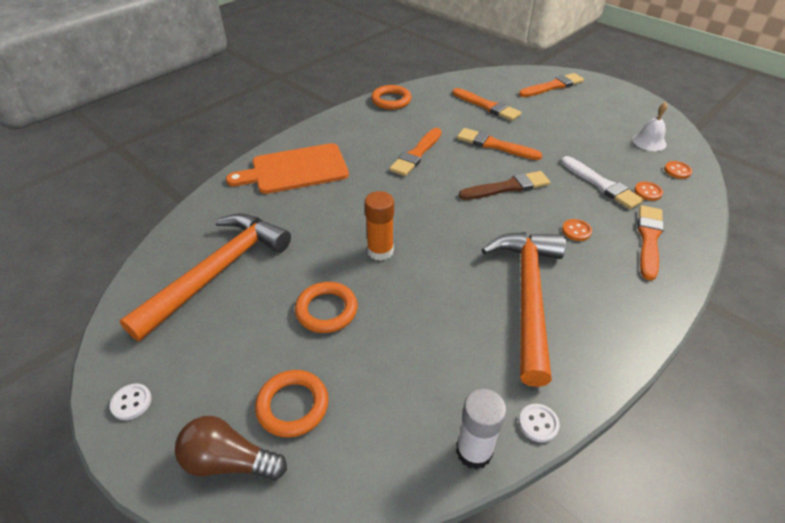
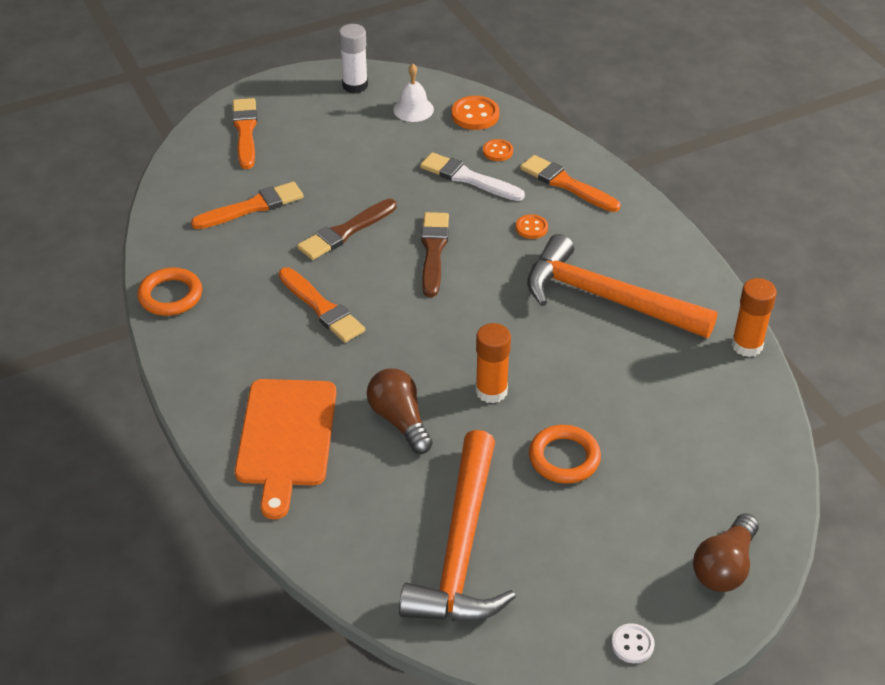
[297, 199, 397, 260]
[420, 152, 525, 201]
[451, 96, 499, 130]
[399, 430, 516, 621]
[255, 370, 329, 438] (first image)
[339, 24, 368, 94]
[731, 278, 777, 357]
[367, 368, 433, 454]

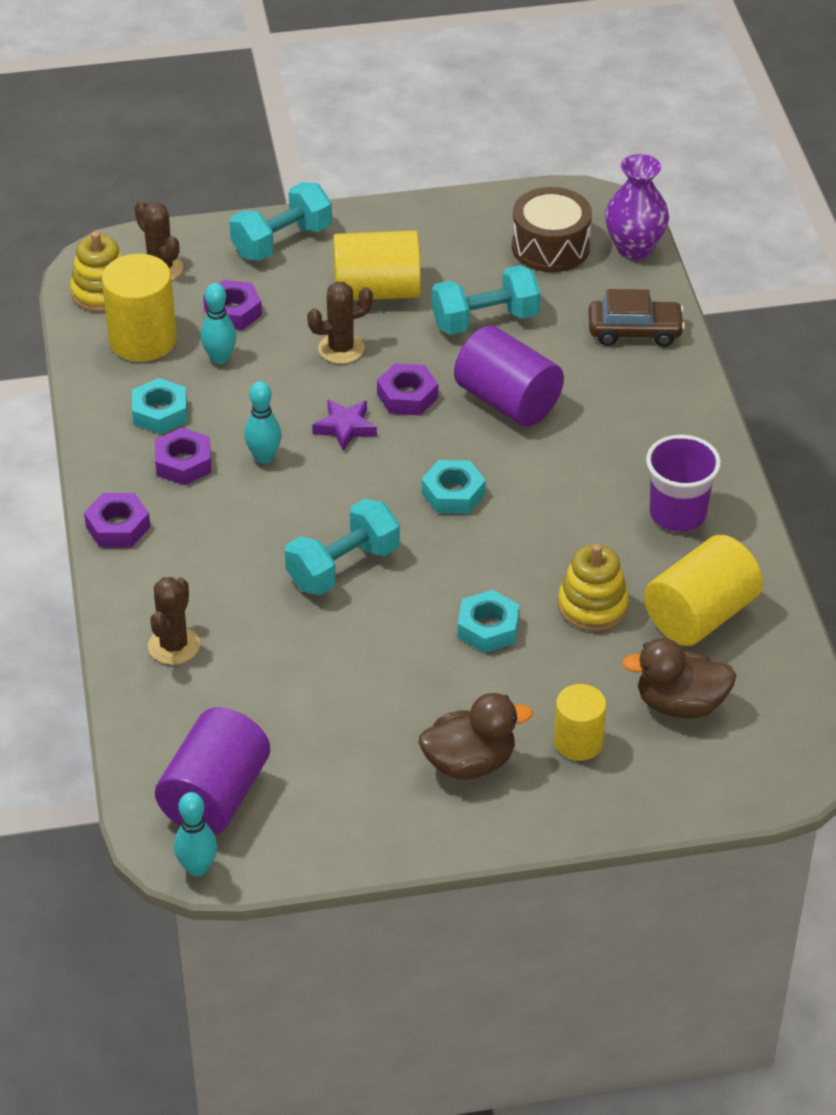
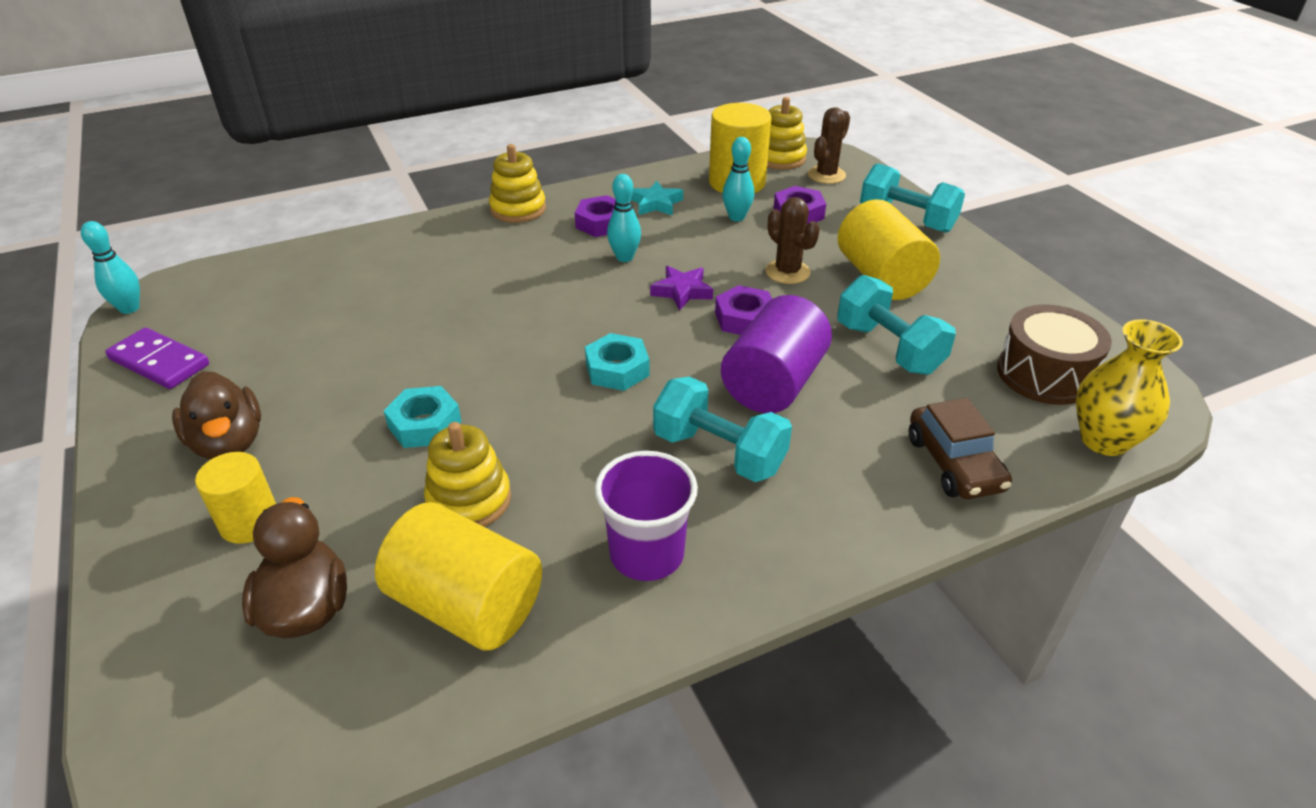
[1076, 319, 1183, 456]
[631, 181, 683, 215]
[489, 144, 546, 223]
[653, 377, 792, 482]
[148, 577, 200, 665] (first image)
[155, 707, 270, 834] (first image)
[105, 327, 209, 389]

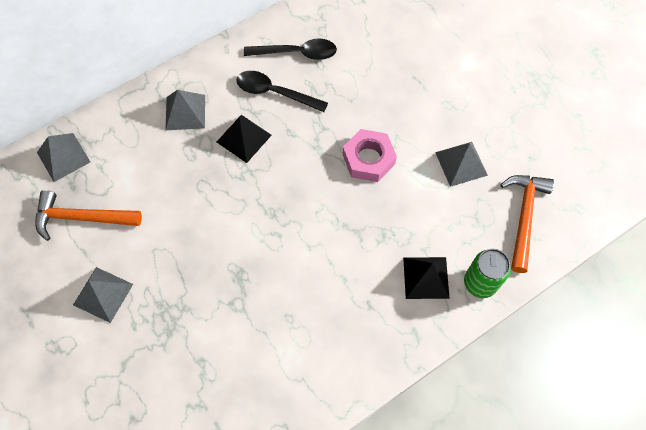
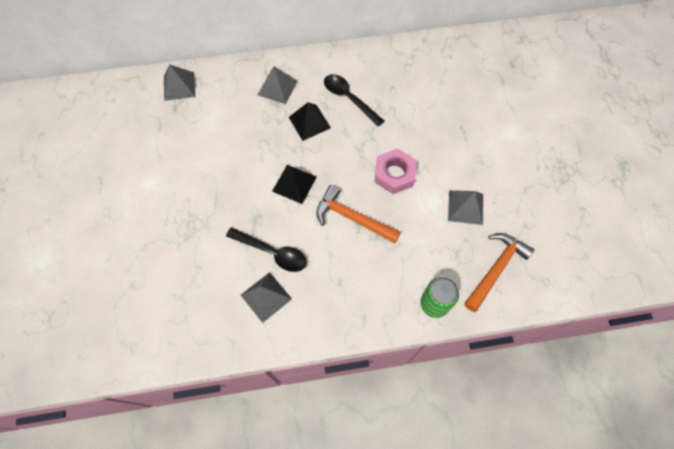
[226, 227, 307, 272]
[316, 185, 401, 243]
[272, 165, 317, 204]
[241, 272, 292, 323]

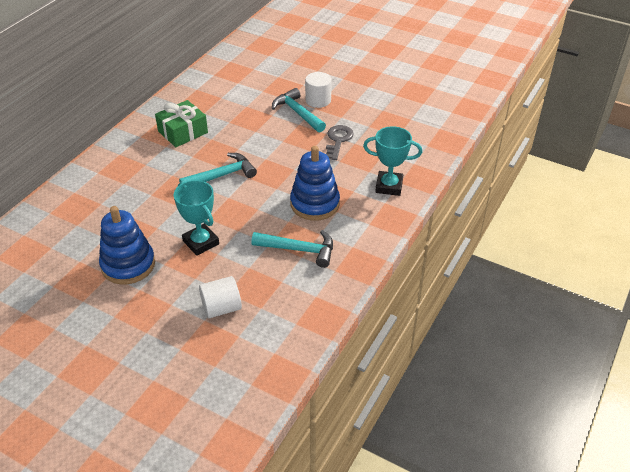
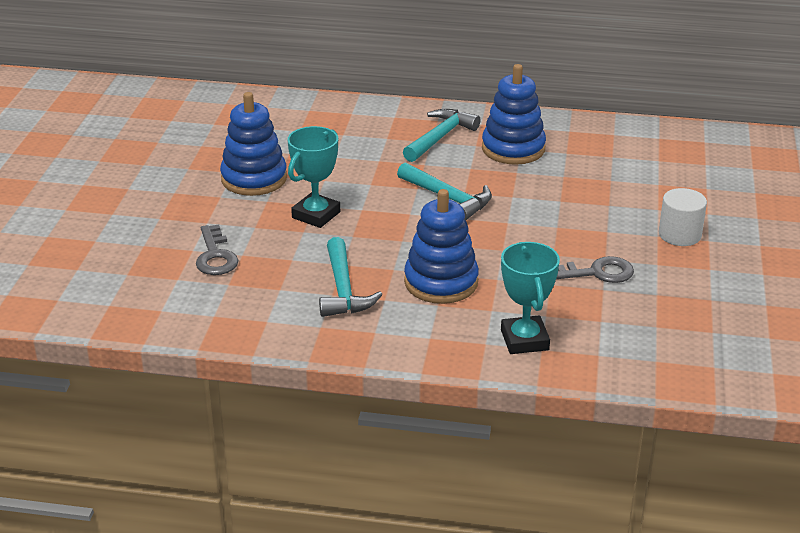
[403, 109, 480, 162]
[482, 64, 546, 165]
[196, 224, 238, 275]

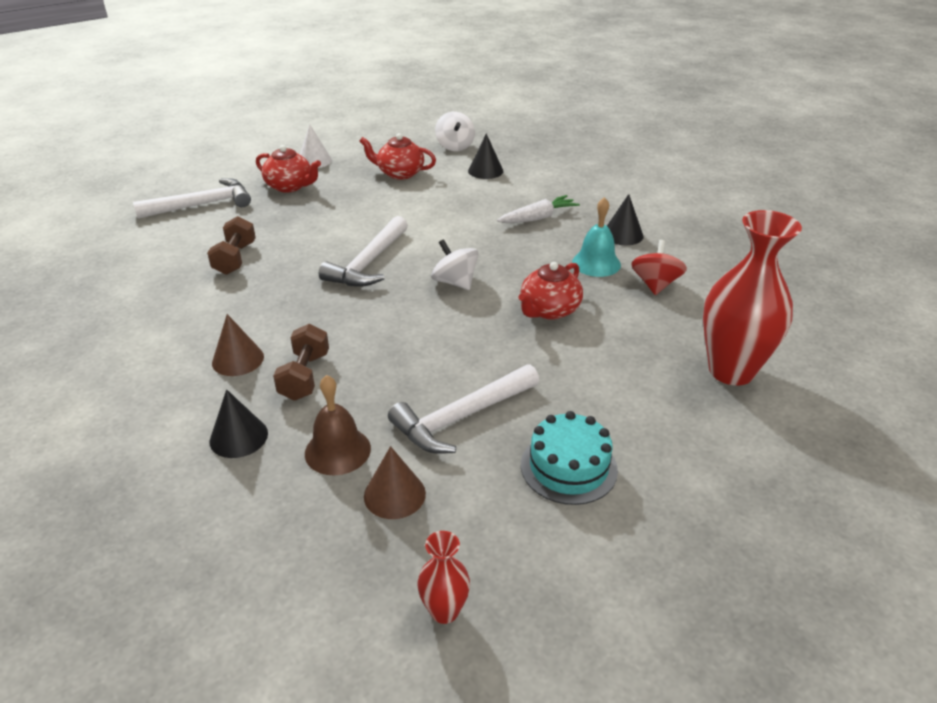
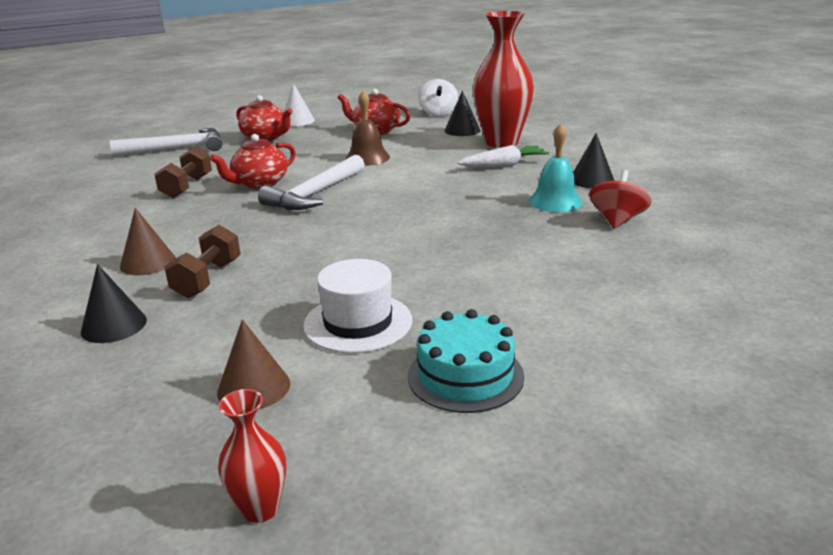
[473, 11, 534, 148]
[431, 239, 479, 290] (first image)
[210, 134, 296, 189]
[303, 259, 412, 353]
[345, 91, 390, 166]

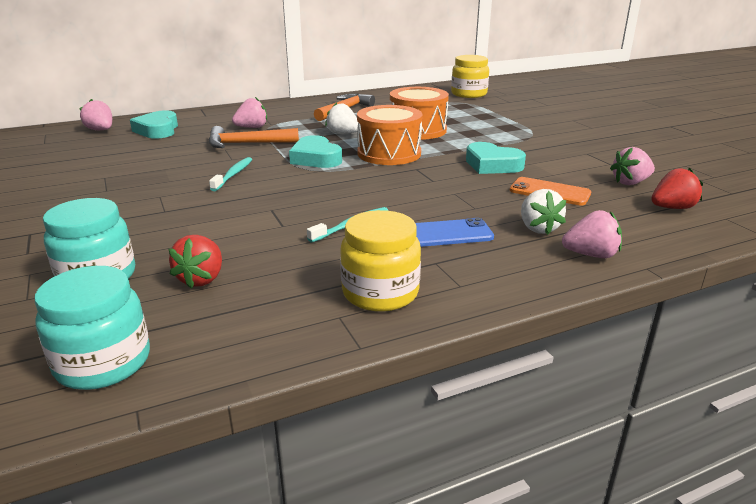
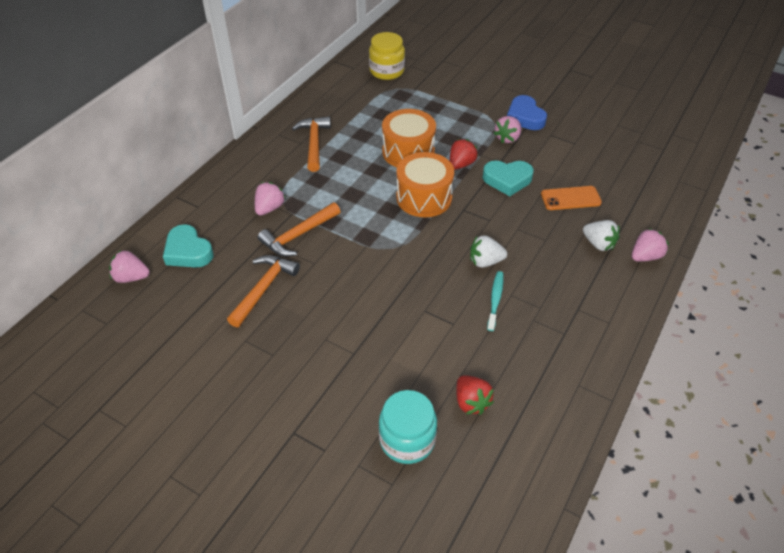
[470, 236, 507, 268]
[289, 135, 342, 168] (first image)
[494, 116, 521, 143]
[209, 157, 252, 191] (first image)
[450, 139, 478, 170]
[340, 210, 421, 312] (first image)
[416, 218, 494, 247] (first image)
[35, 266, 150, 390] (first image)
[507, 95, 547, 130]
[227, 255, 300, 328]

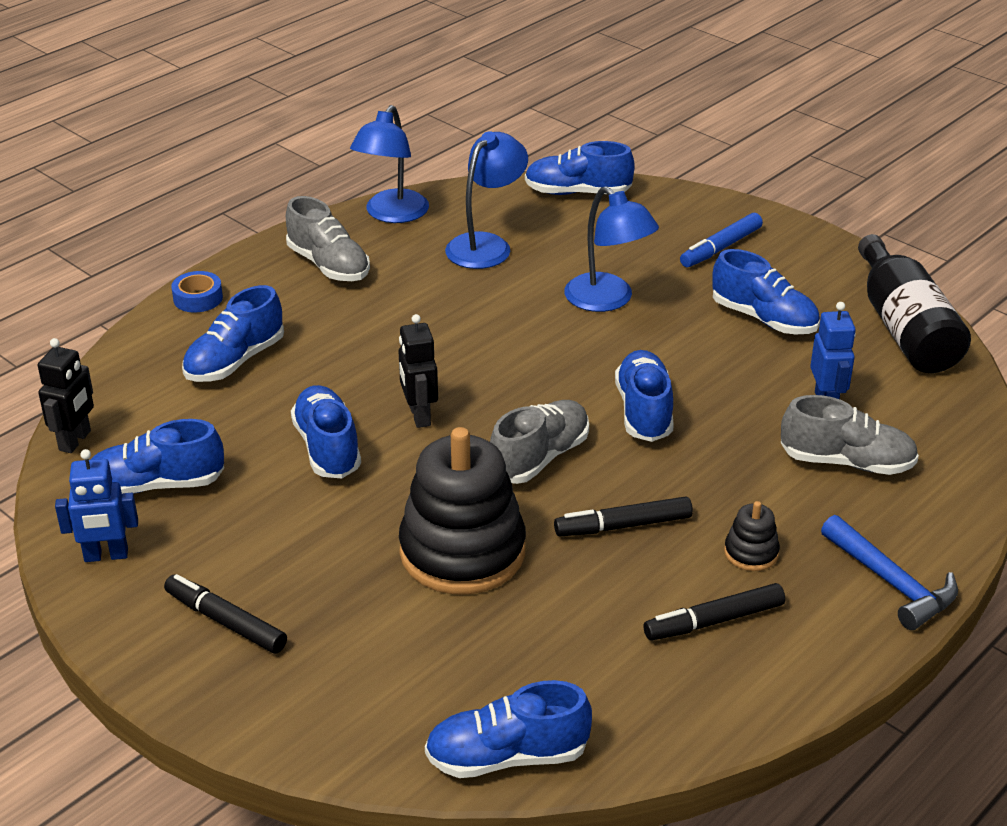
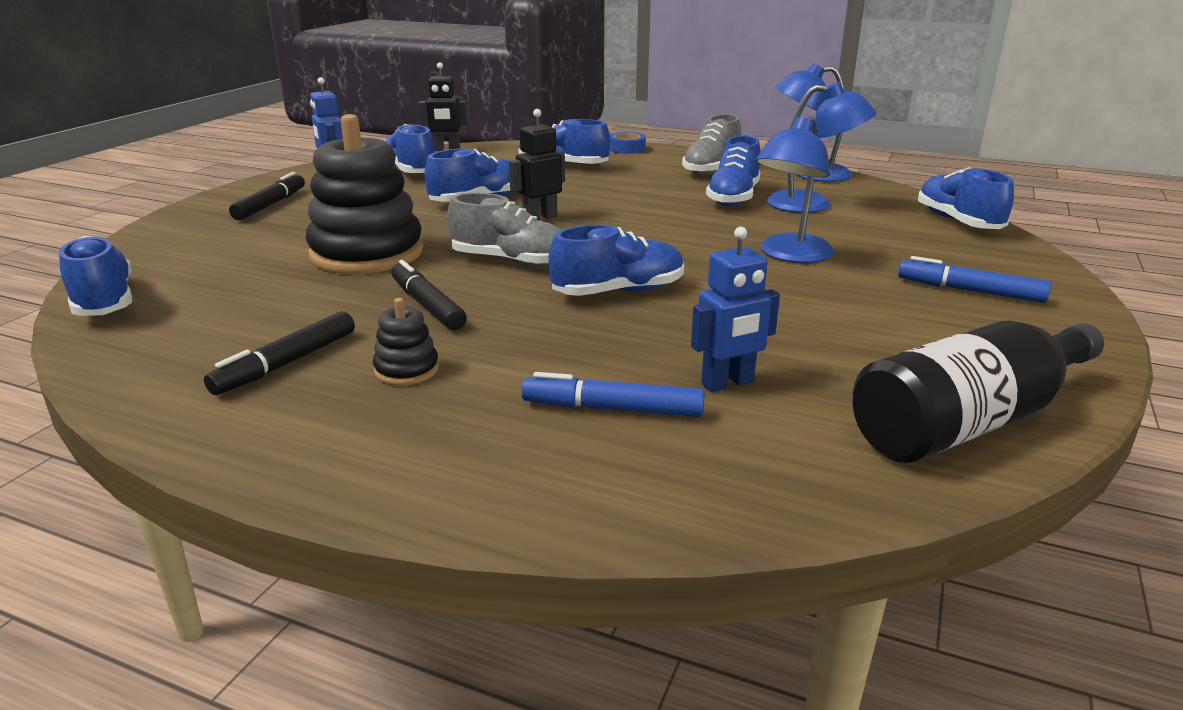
[706, 136, 761, 206]
[521, 372, 705, 417]
[821, 515, 958, 630] (first image)
[204, 311, 355, 395]

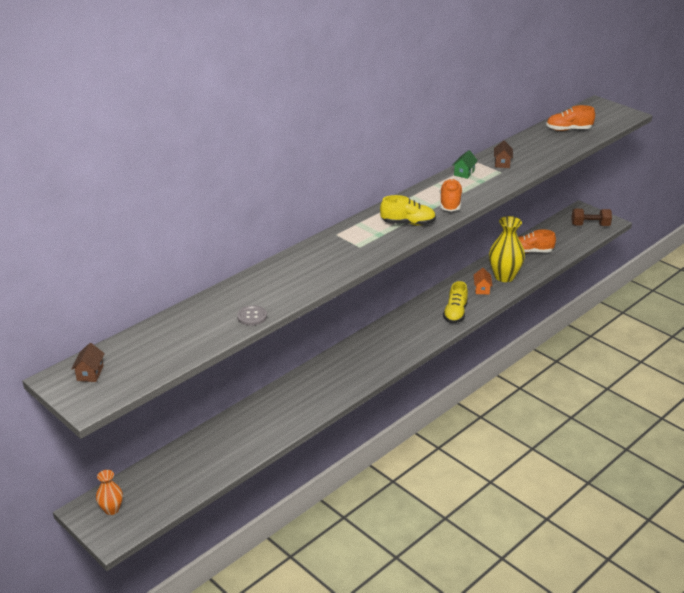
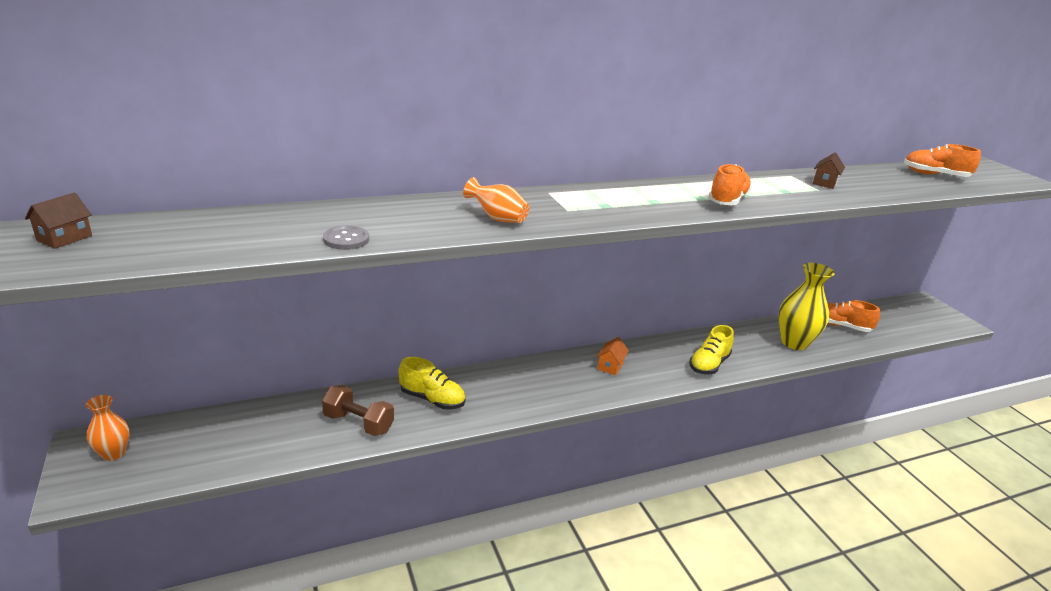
[452, 150, 478, 179] (first image)
[399, 357, 466, 409]
[322, 385, 394, 436]
[596, 337, 629, 375]
[463, 177, 529, 223]

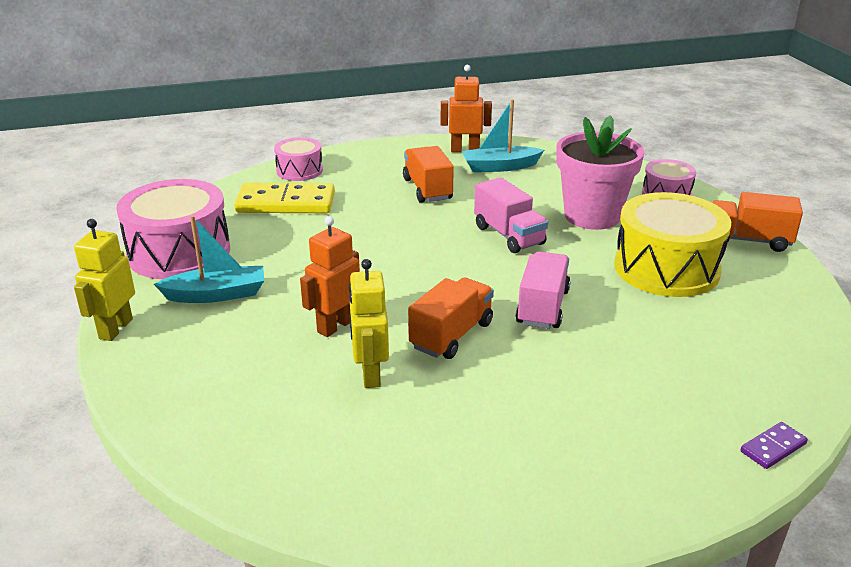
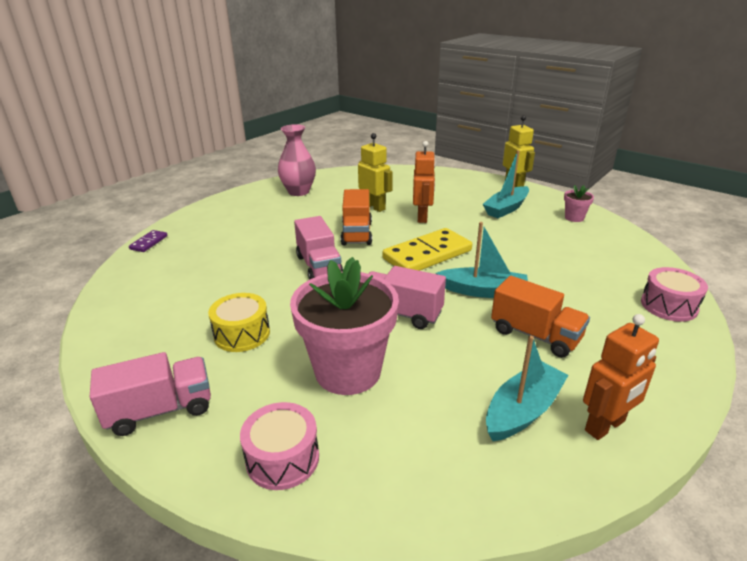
[564, 185, 594, 222]
[382, 228, 472, 271]
[208, 293, 270, 352]
[90, 352, 211, 436]
[278, 124, 316, 196]
[436, 222, 528, 298]

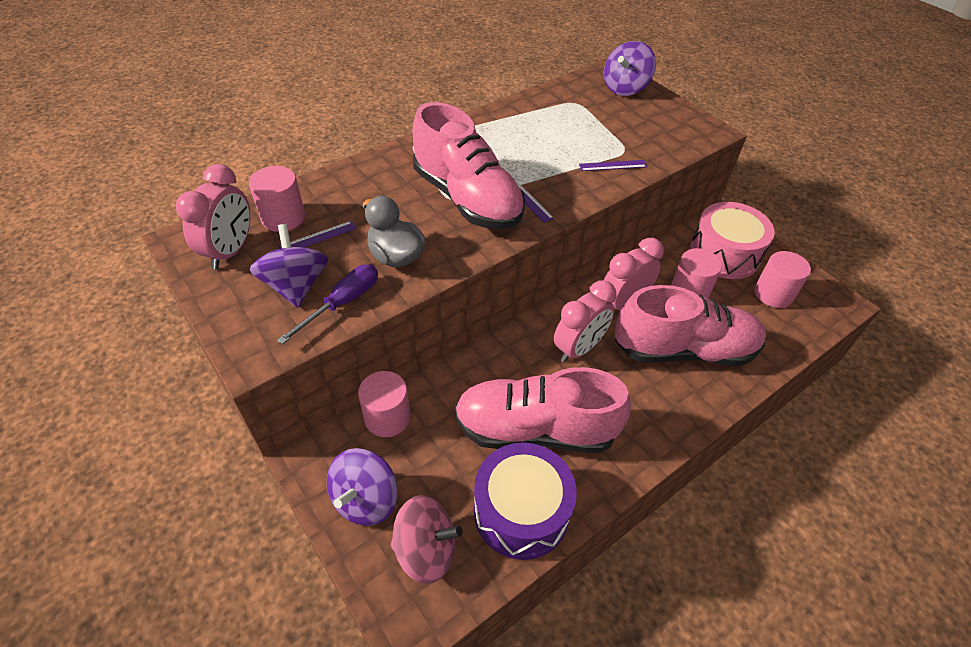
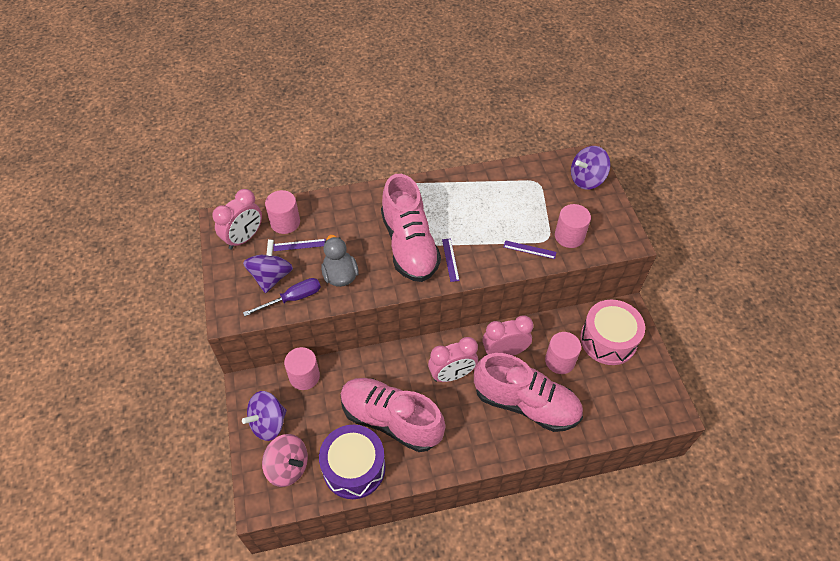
[555, 204, 591, 248]

